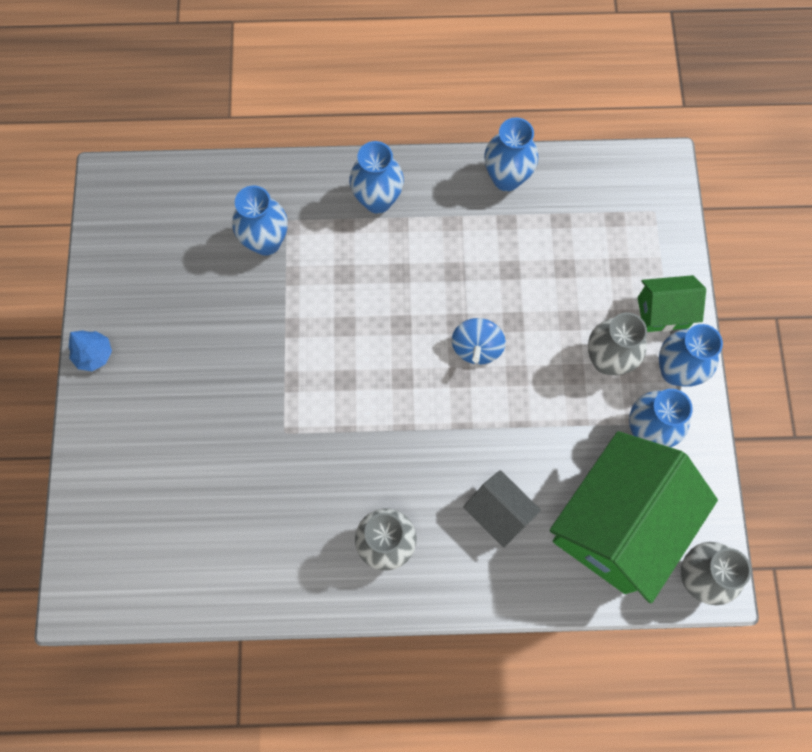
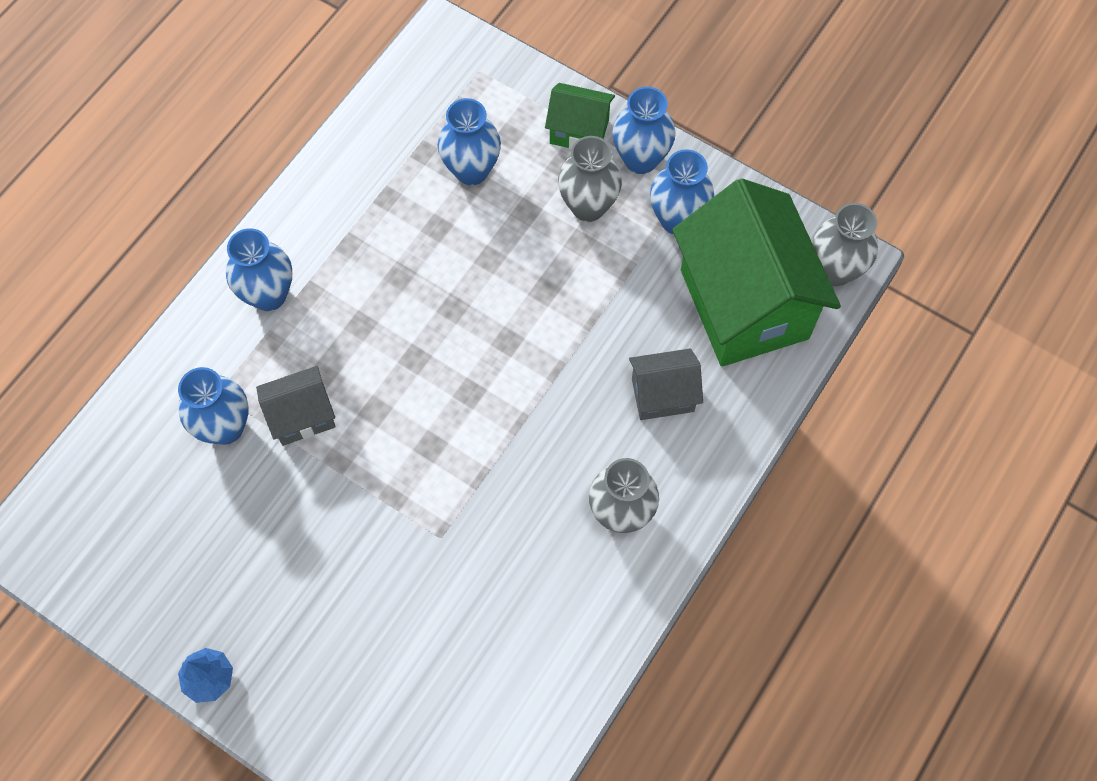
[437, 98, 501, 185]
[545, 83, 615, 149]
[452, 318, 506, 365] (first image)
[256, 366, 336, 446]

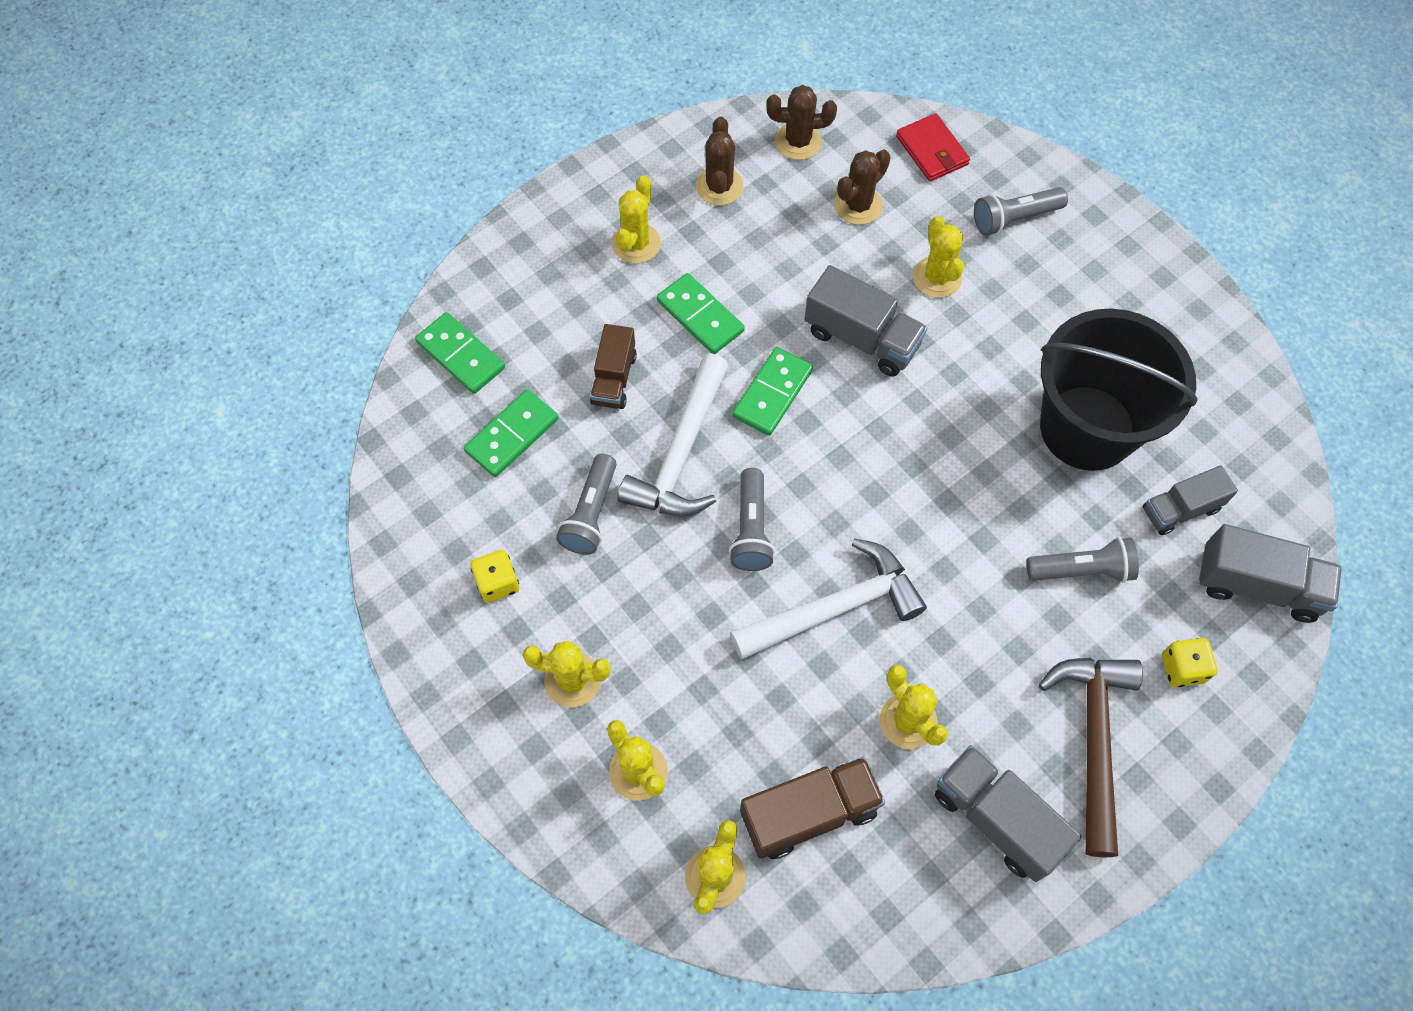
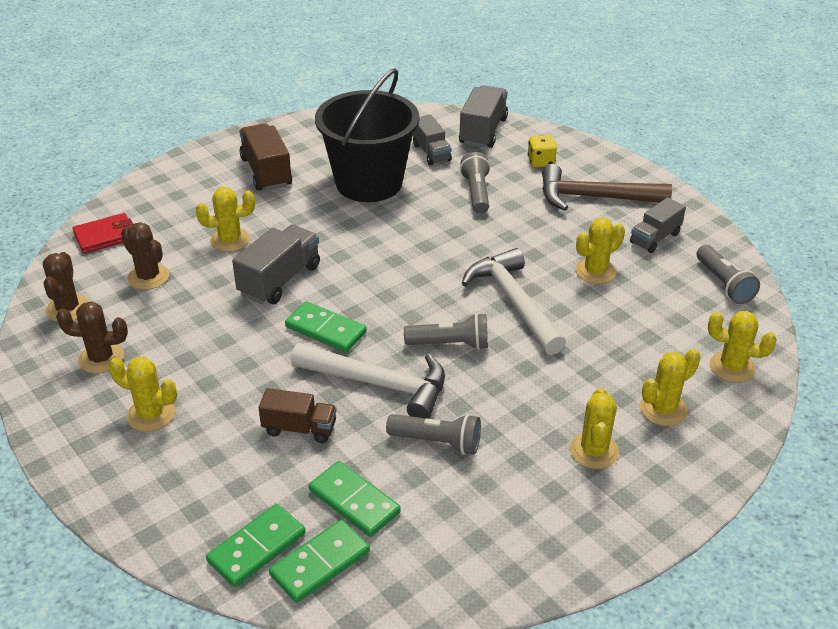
[696, 245, 760, 304]
[269, 520, 370, 603]
[470, 550, 519, 603] (first image)
[630, 197, 686, 253]
[239, 123, 292, 191]

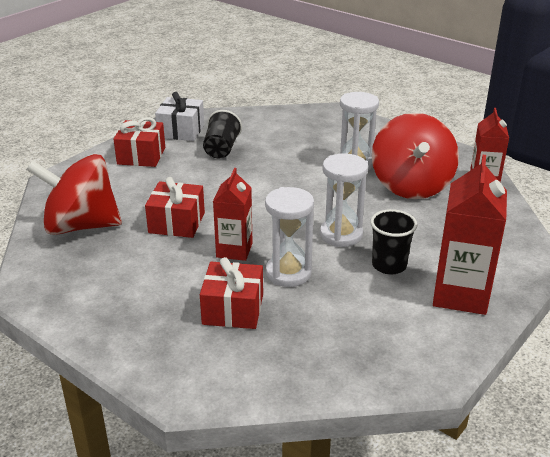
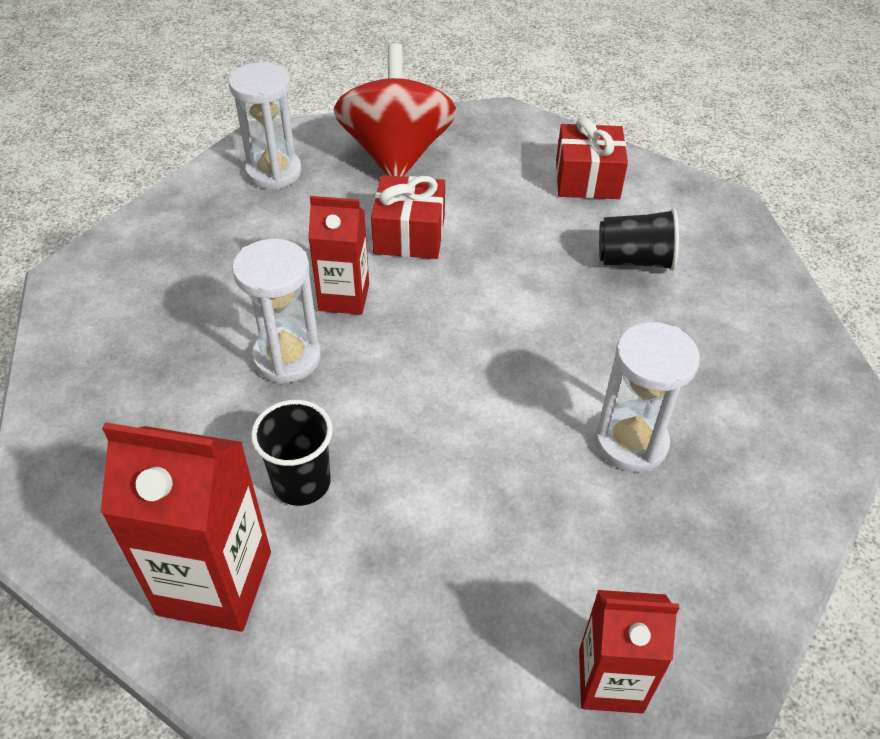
[155, 92, 204, 141] (first image)
[372, 113, 459, 199] (first image)
[229, 62, 302, 189]
[200, 257, 263, 329] (first image)

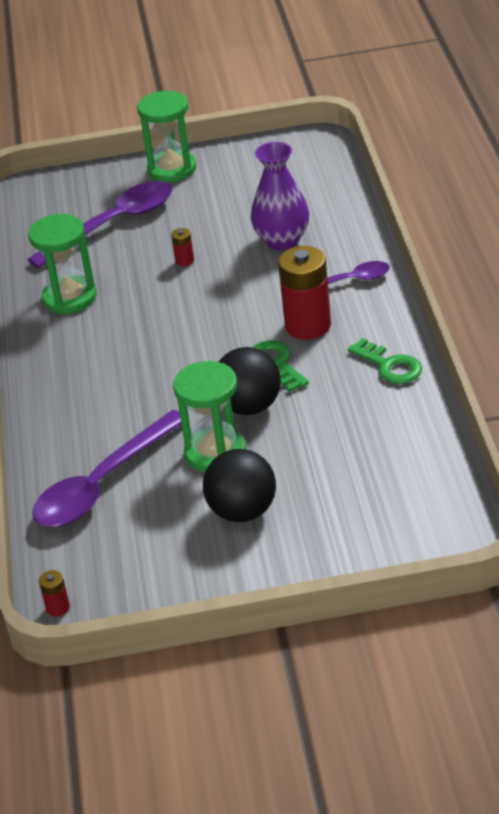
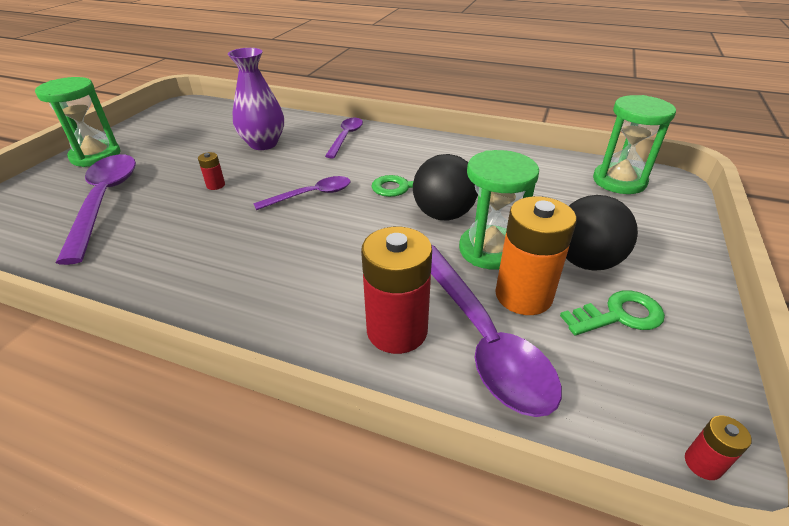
[593, 95, 676, 194]
[361, 227, 432, 354]
[560, 290, 665, 335]
[253, 176, 351, 210]
[495, 196, 577, 315]

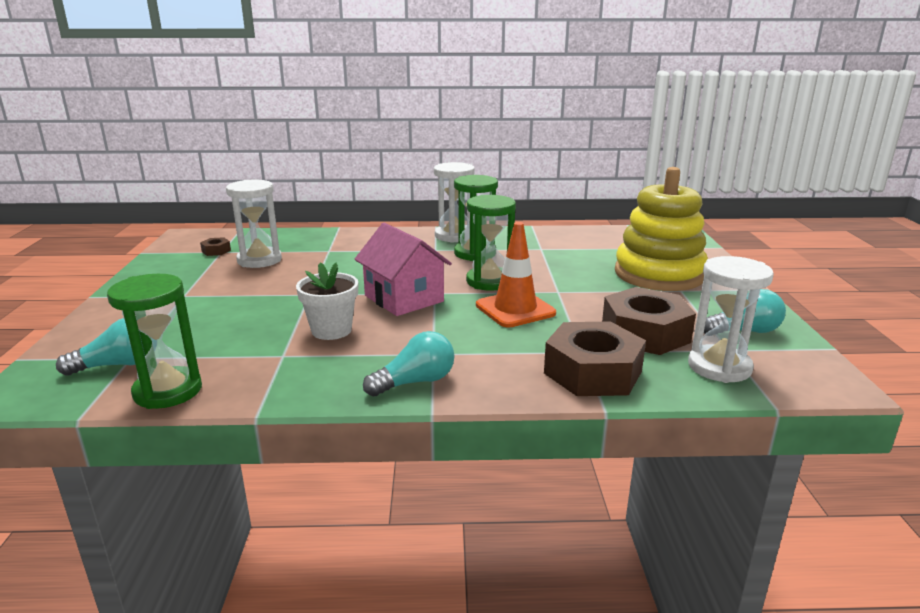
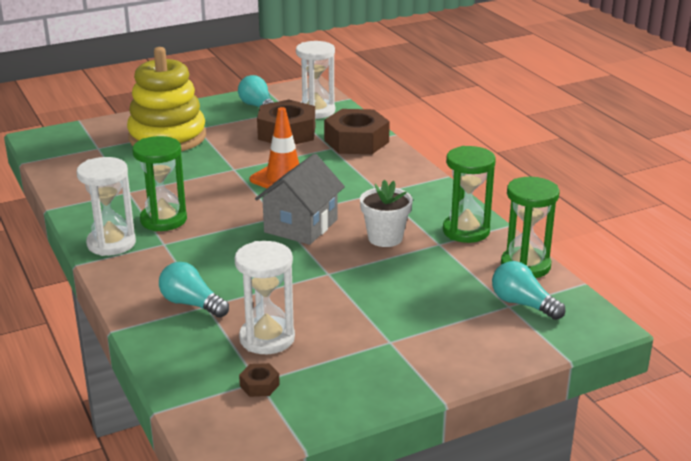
[443, 146, 496, 243]
[255, 154, 345, 245]
[159, 262, 229, 318]

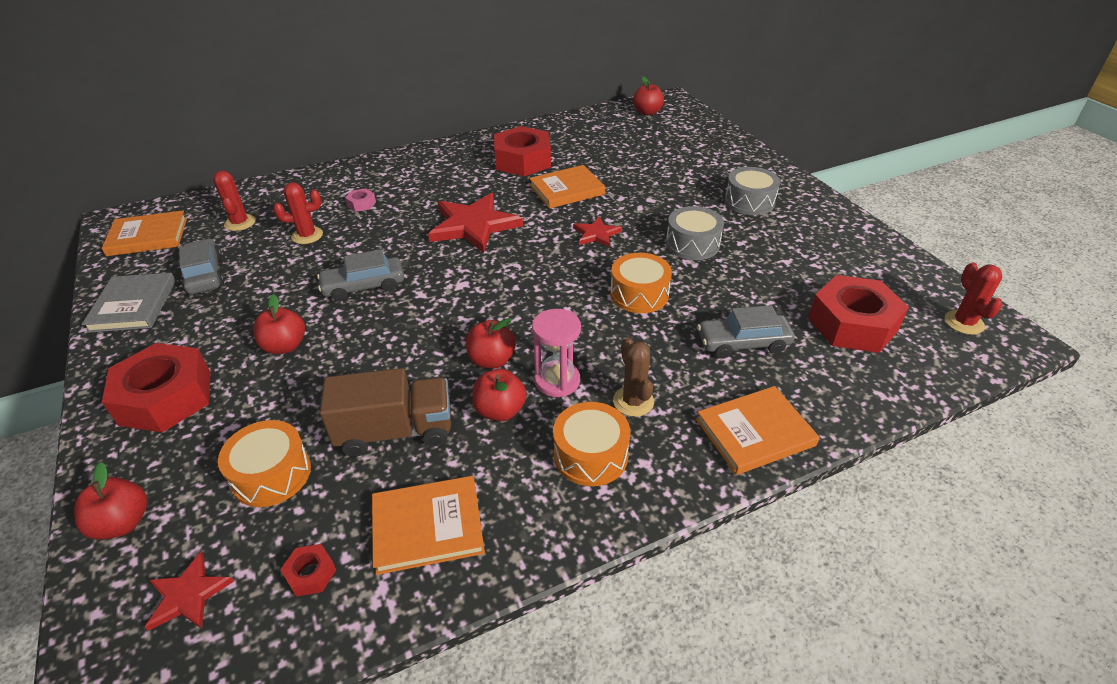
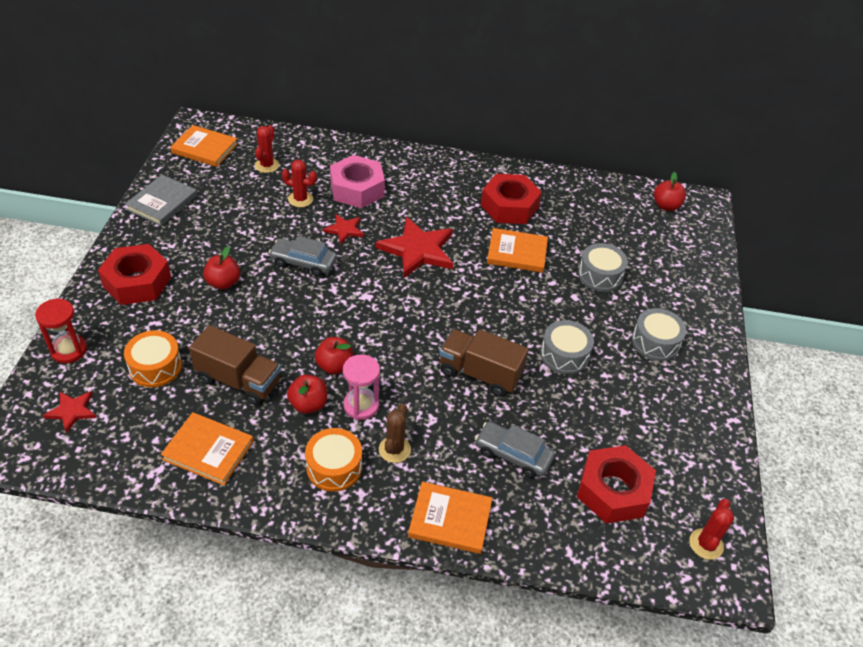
[330, 155, 385, 208]
[323, 214, 364, 244]
[179, 239, 225, 294] (first image)
[439, 329, 529, 397]
[35, 298, 87, 363]
[280, 544, 336, 597] (first image)
[578, 243, 628, 292]

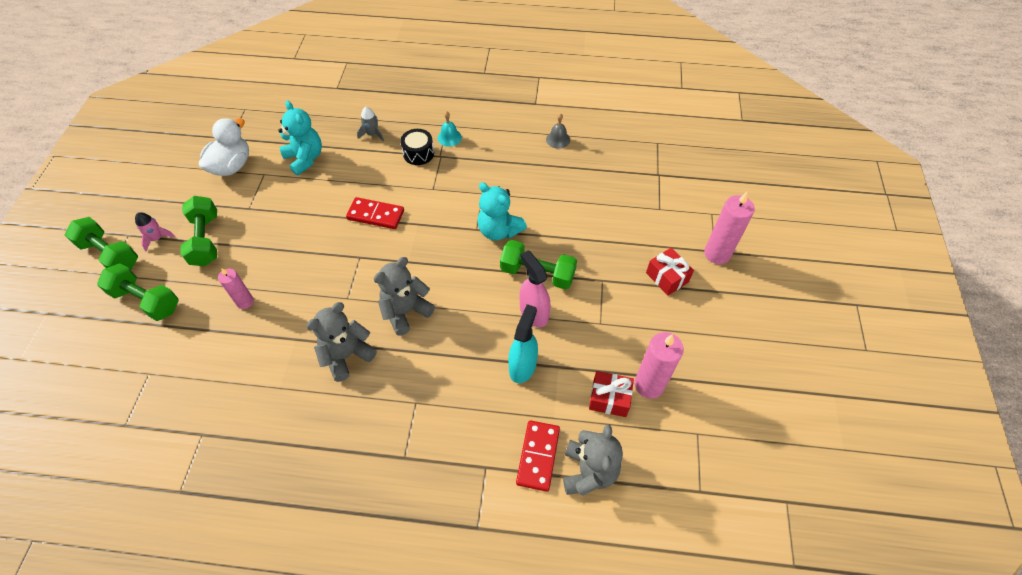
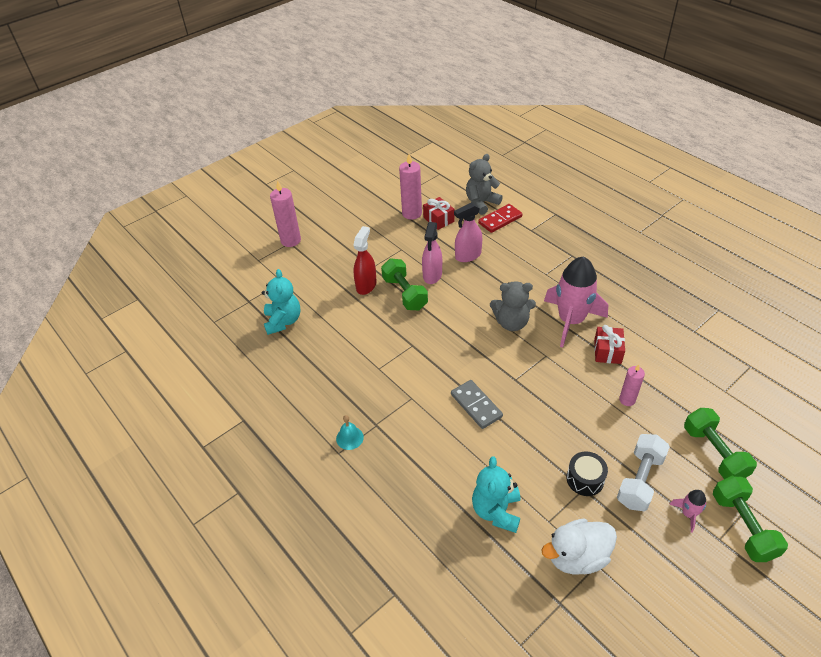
[357, 107, 384, 142] (first image)
[546, 113, 570, 149] (first image)
[566, 452, 608, 496]
[262, 269, 300, 335]
[617, 434, 670, 511]
[451, 380, 503, 429]
[594, 325, 625, 364]
[544, 257, 608, 347]
[454, 202, 482, 262]
[353, 226, 377, 295]

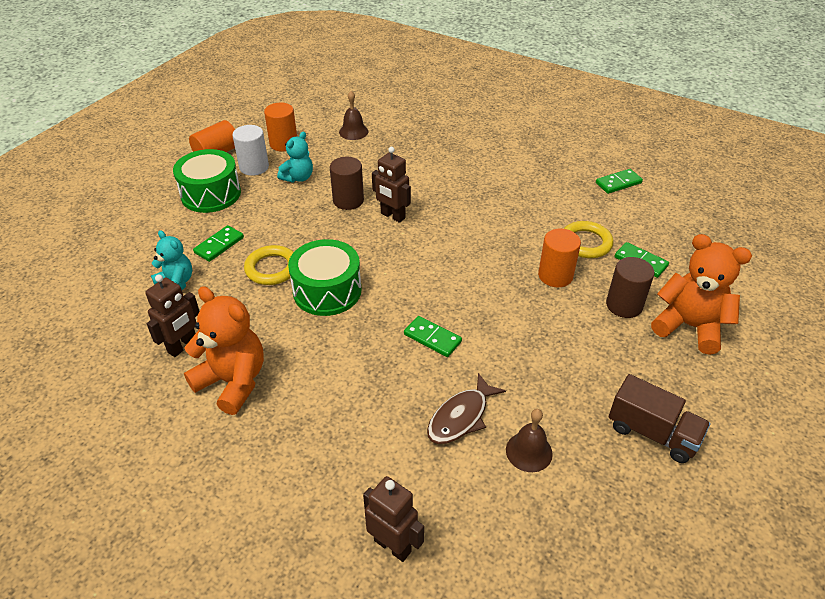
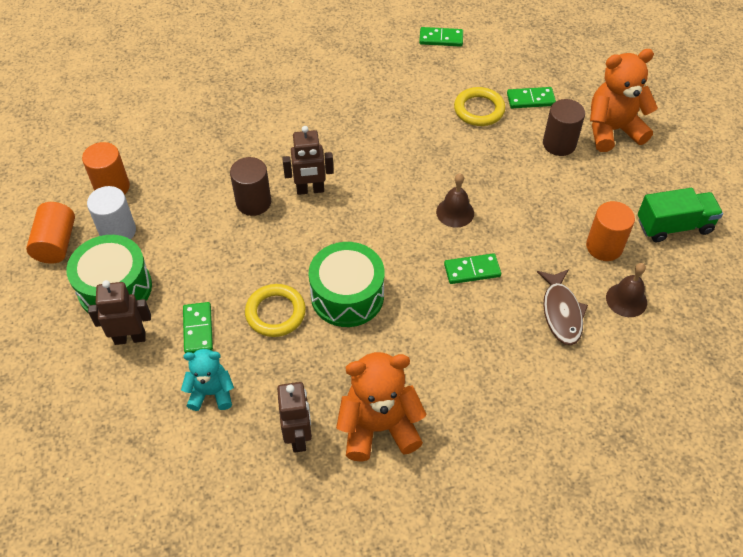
[436, 173, 474, 228]
[277, 132, 313, 183] (first image)
[419, 27, 463, 47]
[586, 201, 635, 261]
[638, 188, 723, 242]
[88, 280, 151, 345]

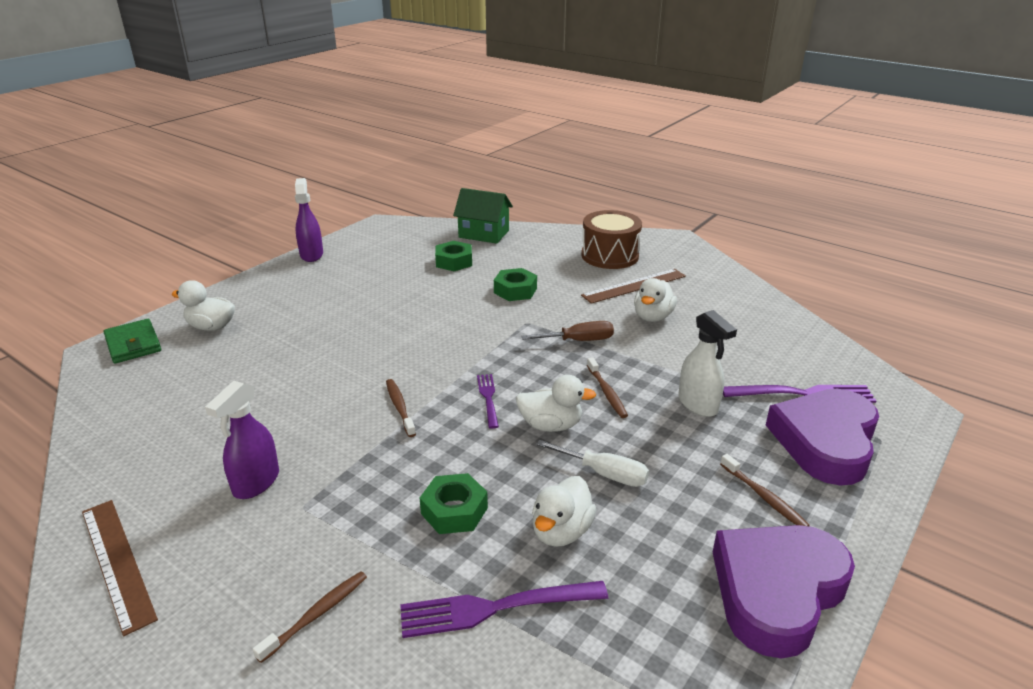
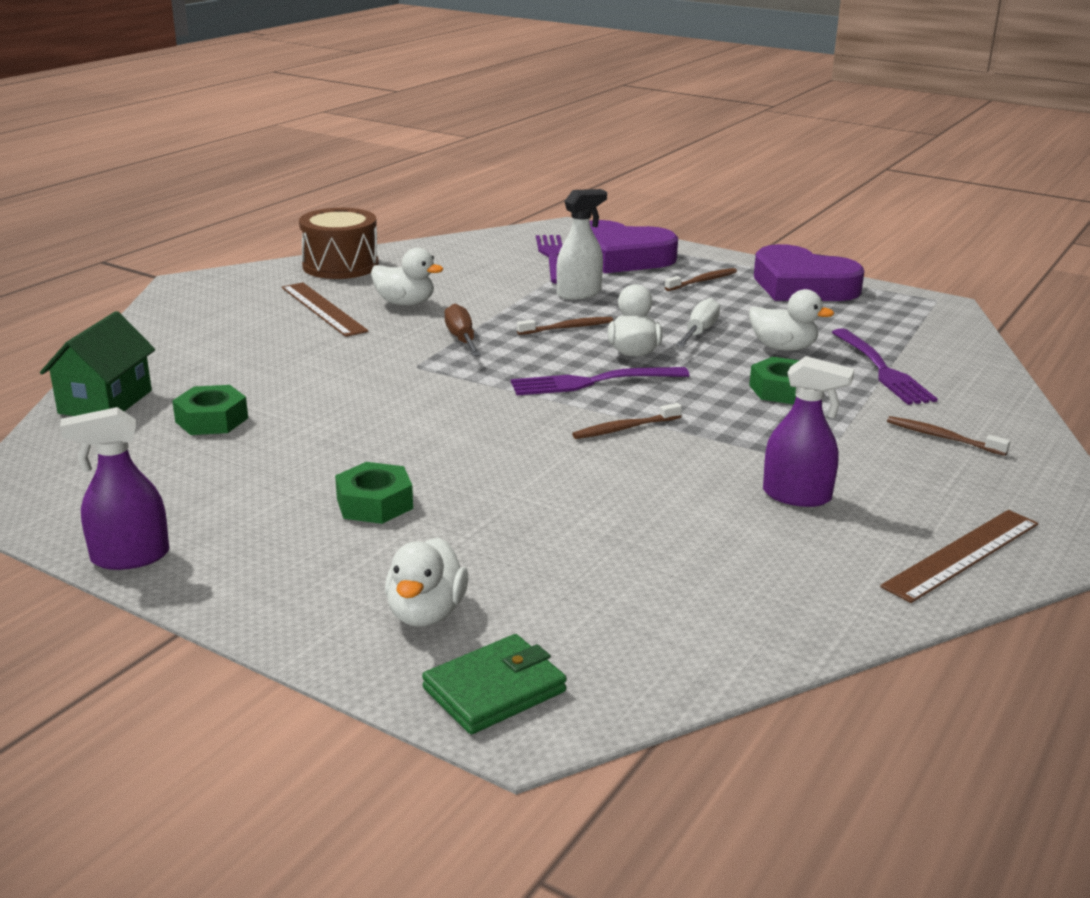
[299, 208, 379, 279]
[335, 462, 413, 524]
[511, 367, 690, 395]

